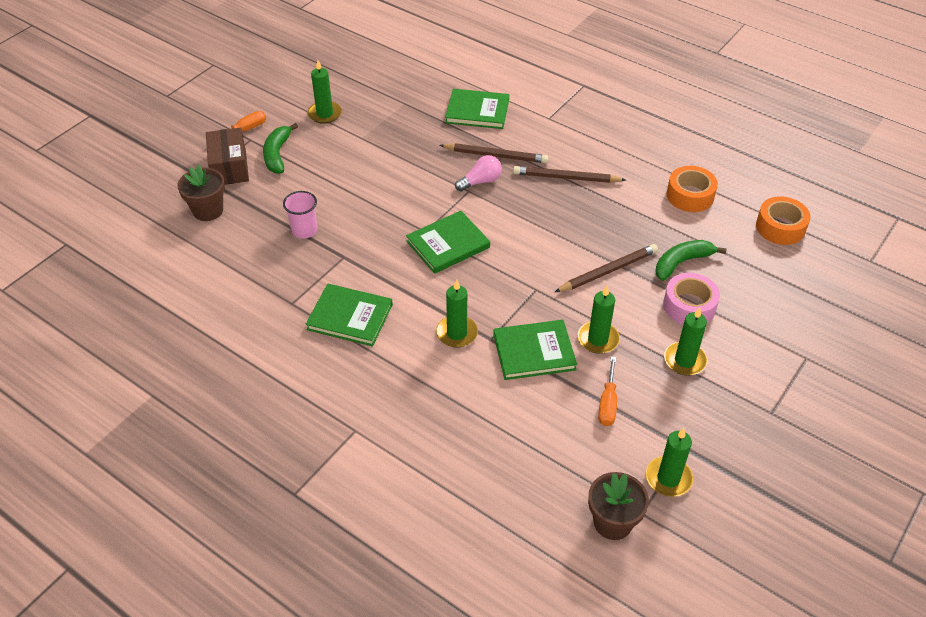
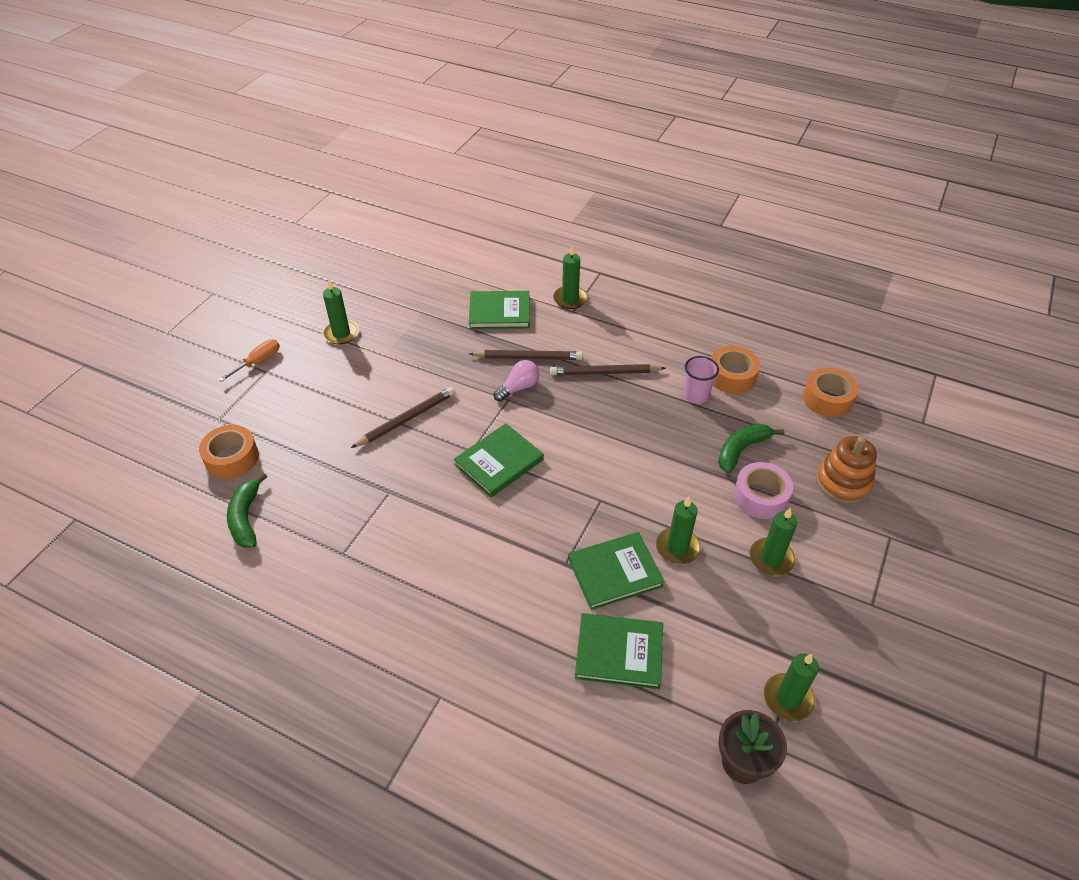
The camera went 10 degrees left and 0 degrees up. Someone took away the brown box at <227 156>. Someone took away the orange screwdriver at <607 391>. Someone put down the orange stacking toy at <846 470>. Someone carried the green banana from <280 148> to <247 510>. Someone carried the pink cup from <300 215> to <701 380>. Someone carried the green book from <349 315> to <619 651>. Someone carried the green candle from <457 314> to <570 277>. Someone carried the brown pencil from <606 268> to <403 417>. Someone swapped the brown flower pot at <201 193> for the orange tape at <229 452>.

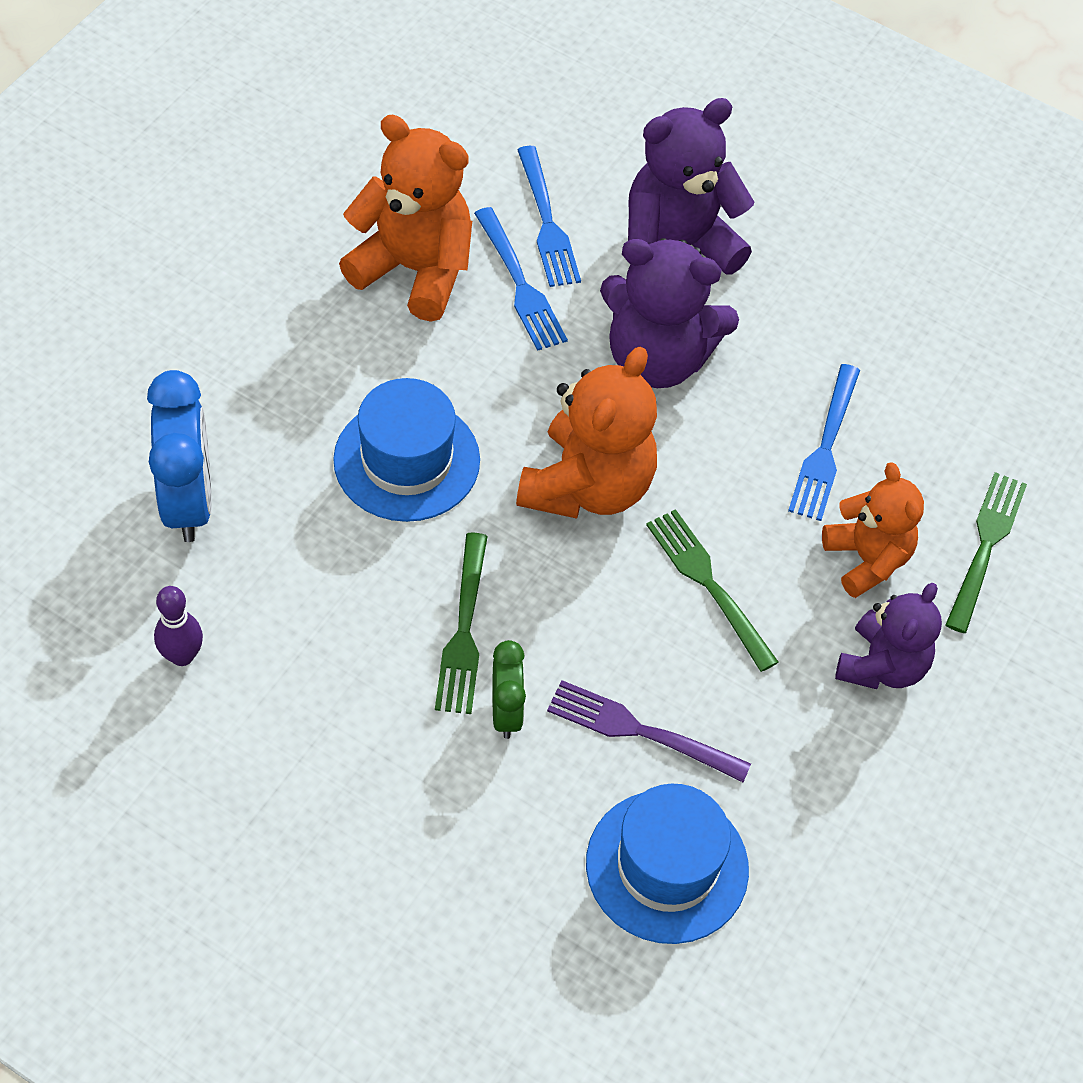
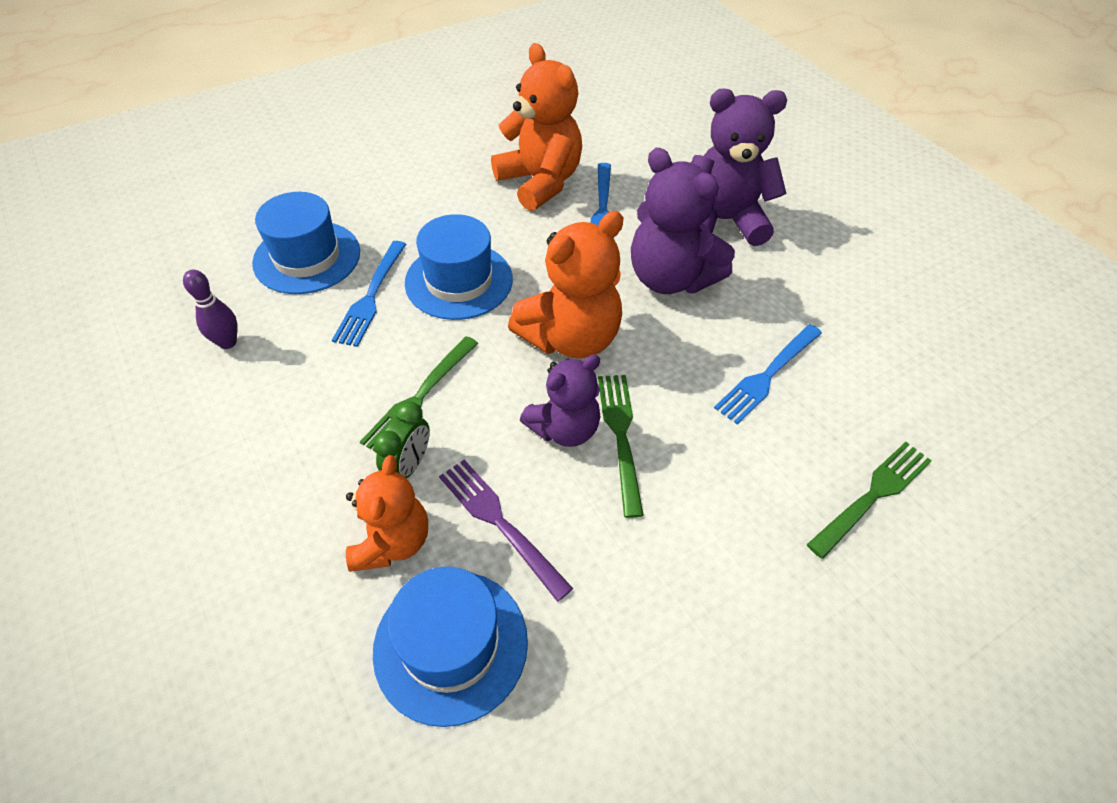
The camera went 30 degrees right and 5 degrees down. Someone carried the blue fork from <549 216> to <369 294>. Someone carried the orange teddy bear from <873 530> to <387 513>. Someone carried the purple teddy bear from <888 636> to <560 400>. Someone swapped the blue clock at <179 456> for the blue hat at <306 243>.

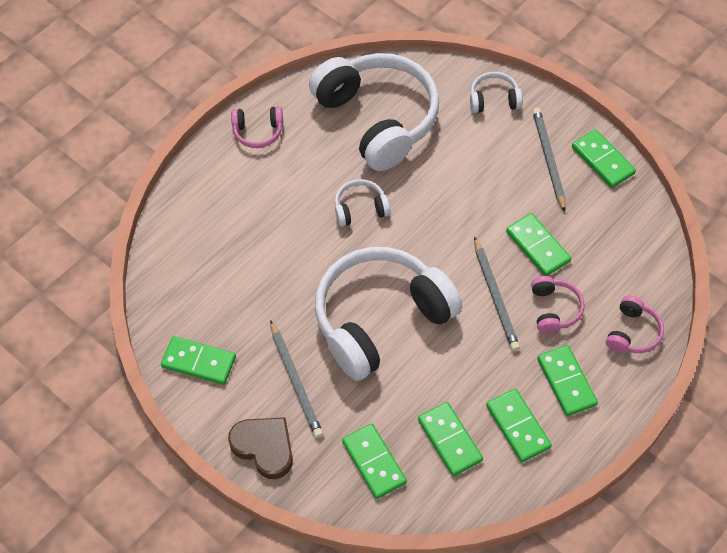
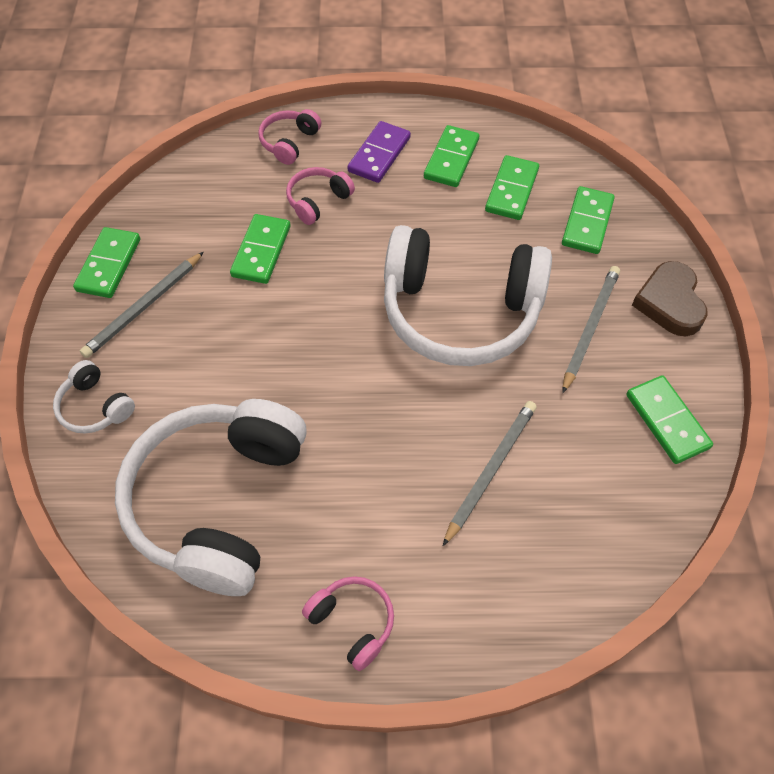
The camera went 135 degrees left and 0 degrees up. Someone took away the white headphones at <363 203>. Someone carried the grey pencil from <497 293> to <490 473>. Someone repainted the green domino at <567 380>, which became the purple domino at <379 152>. Someone rotated the pink headphones at <635 324> by 45 degrees counterclockwise.

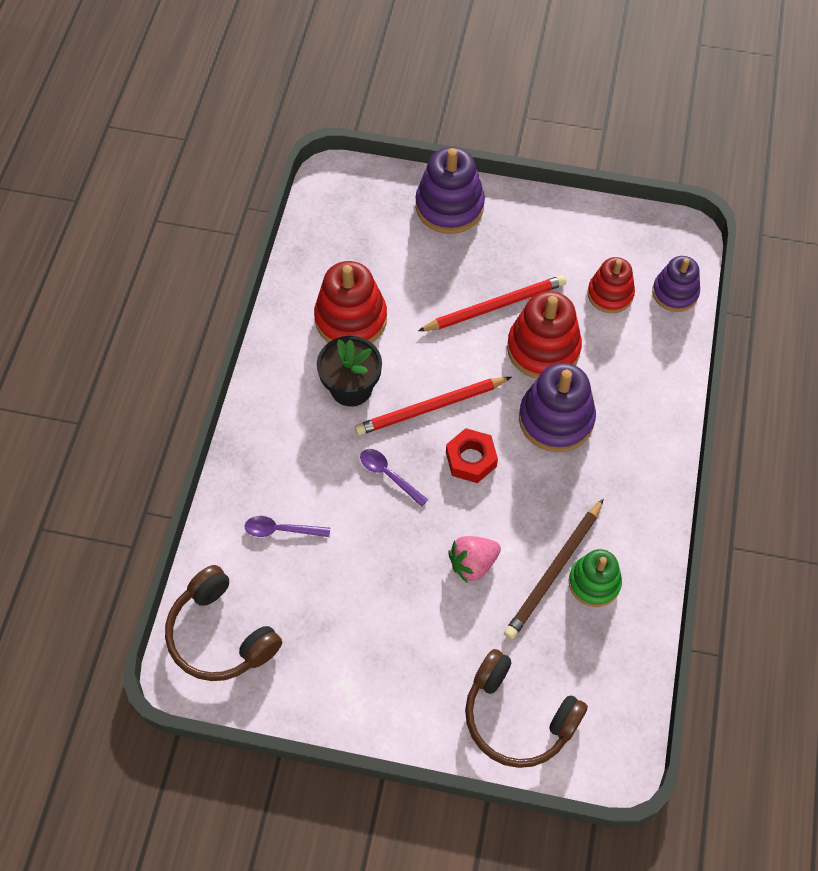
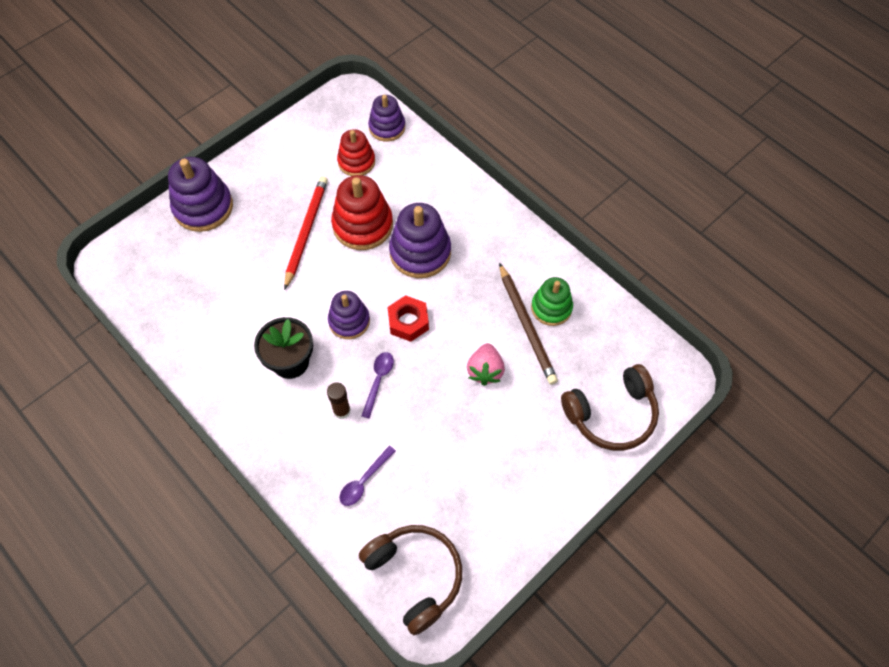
The camera went 55 degrees left and 0 degrees up. Someone took away the red stacking toy at <350 302>. Someone put down the brown glue stick at <339 400>. Someone swapped the red pencil at <433 406> for the purple stacking toy at <349 315>. Someone rotated the brown headphones at <223 623> by 120 degrees counterclockwise. Someone rotated the purple spoon at <394 478> by 120 degrees clockwise.

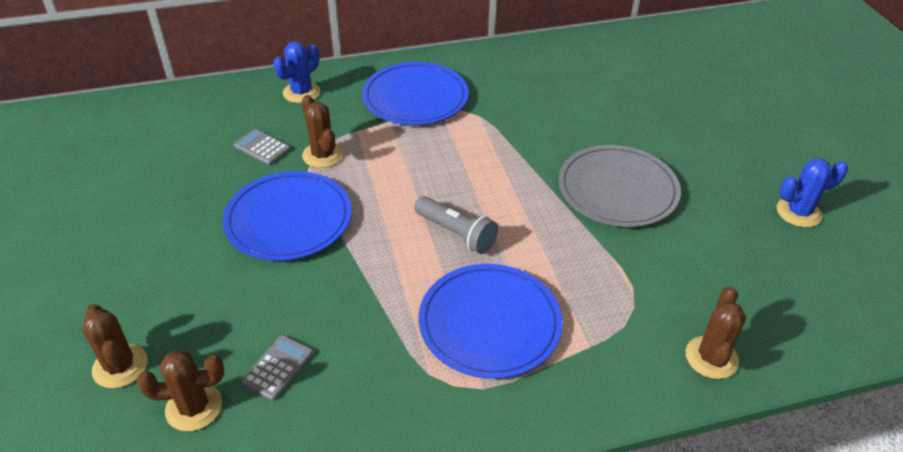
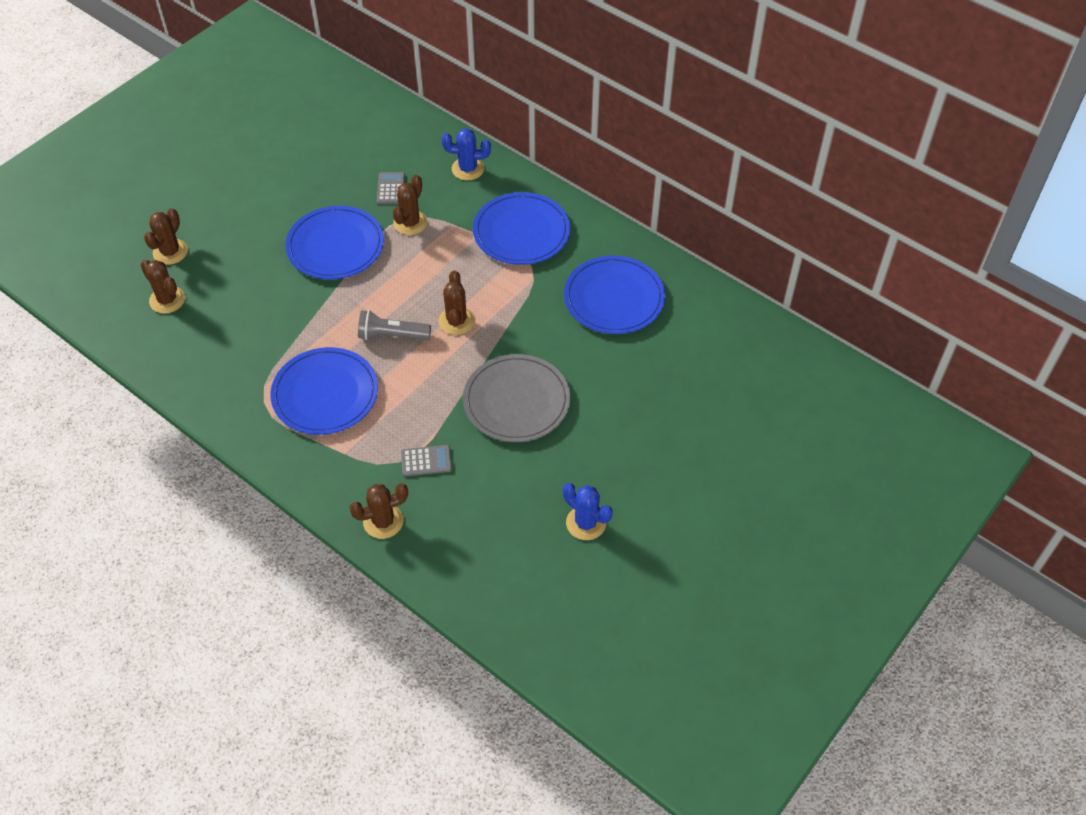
The camera went 55 degrees right and 10 degrees up. Someone put down the brown cactus at <457 303>. Someone put down the blue plate at <614 295>. Someone carried the grey calculator from <277 368> to <426 460>. Someone rotated the grey flashlight at <456 225> by 90 degrees clockwise.

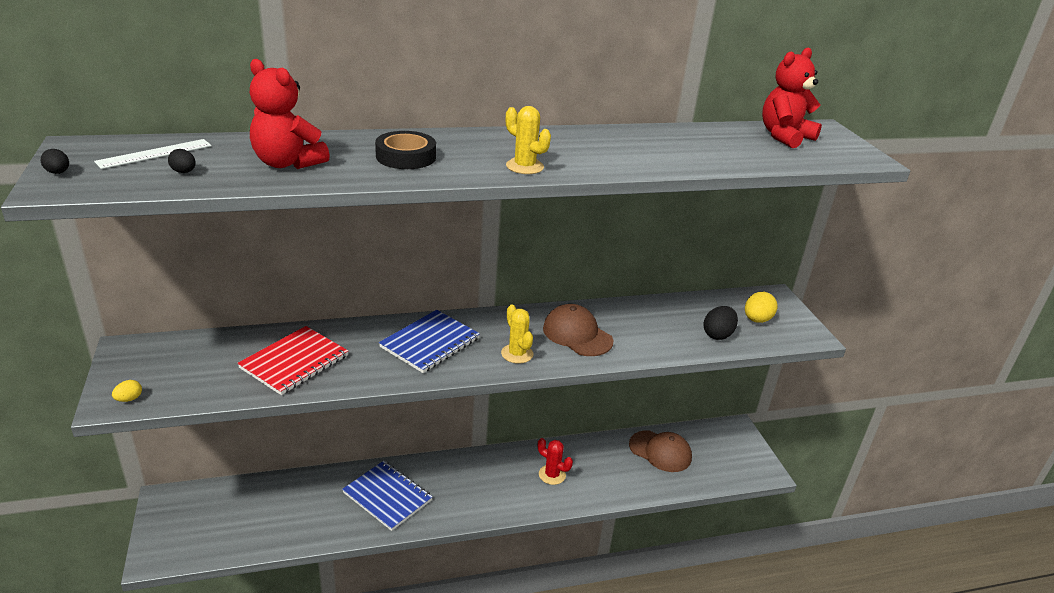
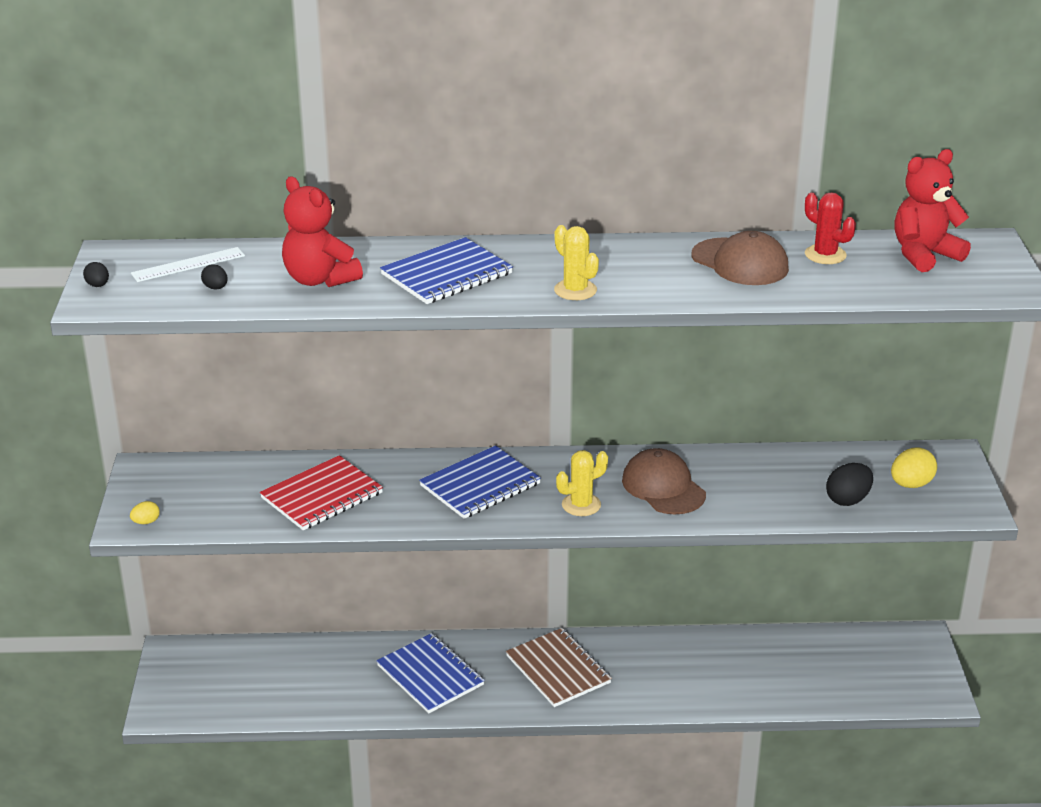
The camera went 15 degrees right and 0 degrees up. Someone put down the brown notebook at <559 667>. Someone carried the red cactus from <555 461> to <830 228>. Someone carried the brown cap from <660 451> to <740 258>. Someone swapped the black tape at <405 150> for the blue notebook at <446 270>. Someone rotated the yellow cactus at <517 334> by 75 degrees clockwise.

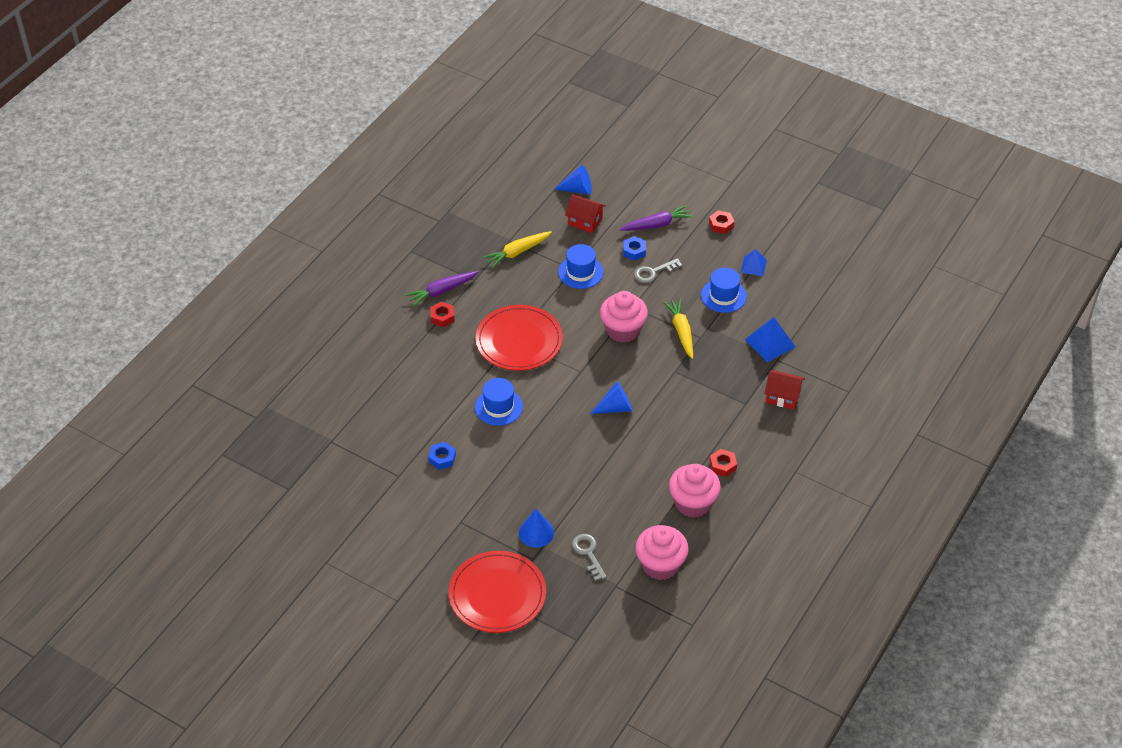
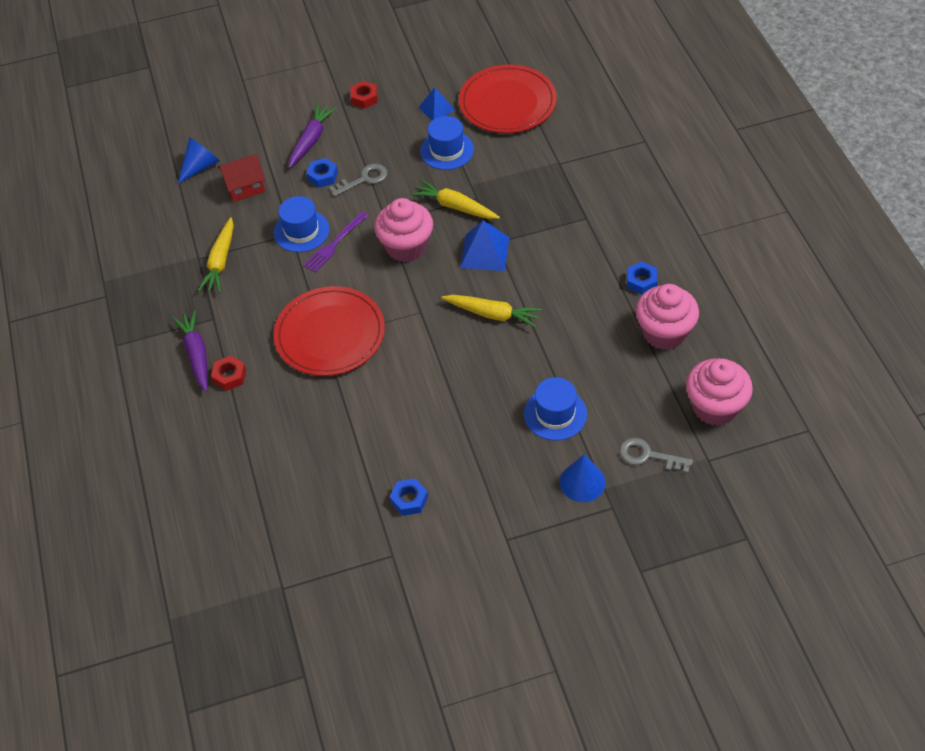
The camera went 45 degrees left and 5 degrees up. Someone took away the red house at <784 390>. Someone put down the purple fork at <335 242>. Someone carried the red plate from <497 592> to <508 99>. Someone carried the blue hat from <499 402> to <555 409>. Someone carried the blue pyramid from <770 339> to <485 245>. Someone swapped the blue cone at <611 397> for the yellow carrot at <491 311>. Someone repainted the red nut at <723 463>, which became the blue nut at <642 278>. Someone rotated the purple carrot at <441 289> by 150 degrees clockwise. Someone rotated the grey key at <658 270> by 135 degrees counterclockwise.

